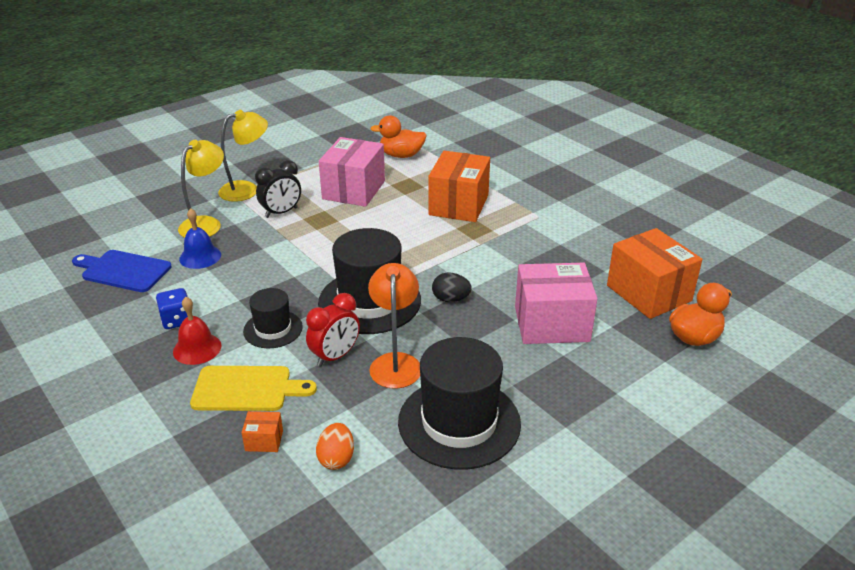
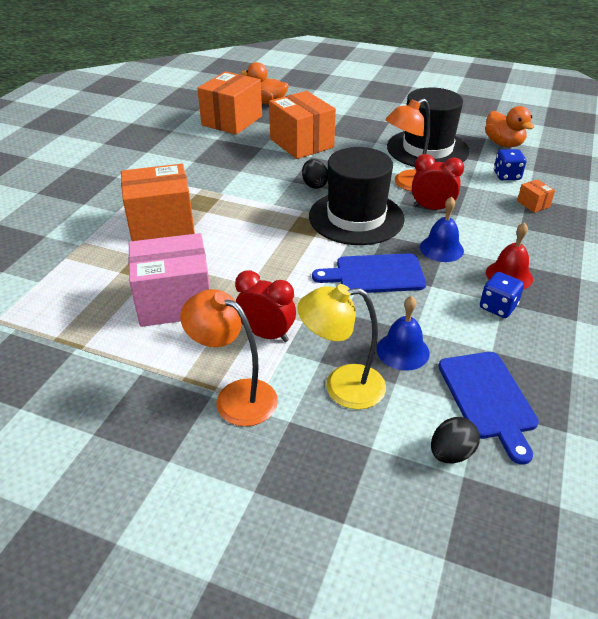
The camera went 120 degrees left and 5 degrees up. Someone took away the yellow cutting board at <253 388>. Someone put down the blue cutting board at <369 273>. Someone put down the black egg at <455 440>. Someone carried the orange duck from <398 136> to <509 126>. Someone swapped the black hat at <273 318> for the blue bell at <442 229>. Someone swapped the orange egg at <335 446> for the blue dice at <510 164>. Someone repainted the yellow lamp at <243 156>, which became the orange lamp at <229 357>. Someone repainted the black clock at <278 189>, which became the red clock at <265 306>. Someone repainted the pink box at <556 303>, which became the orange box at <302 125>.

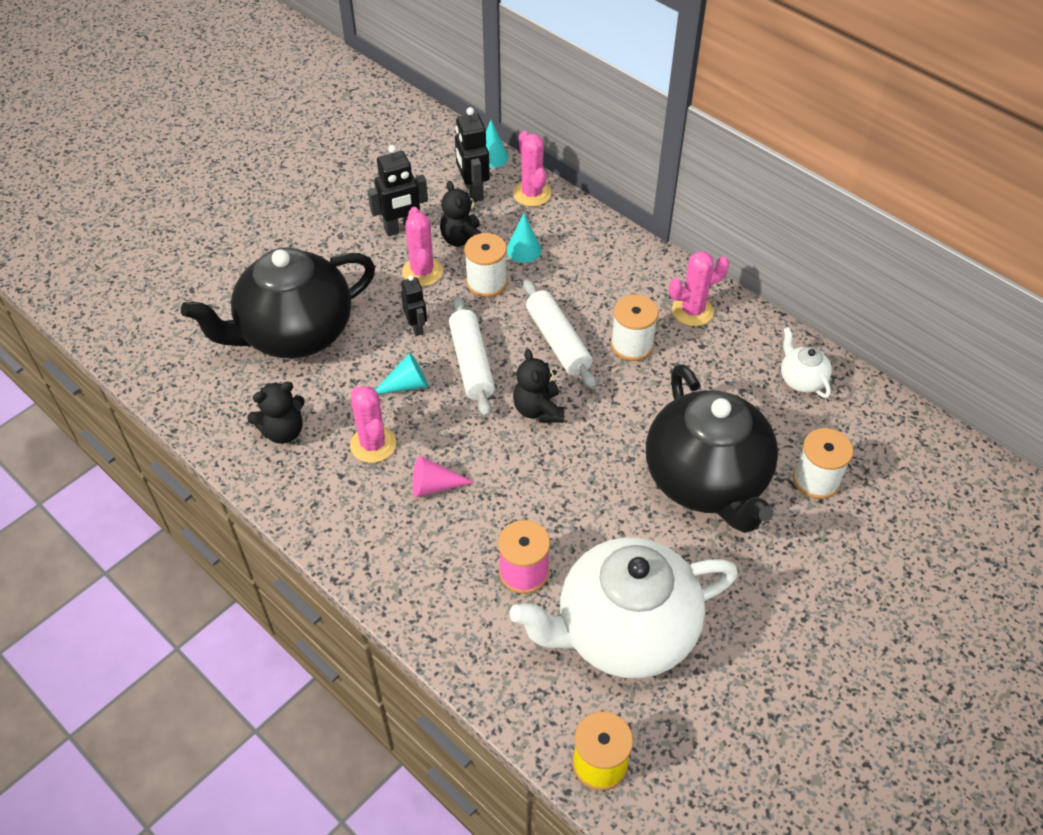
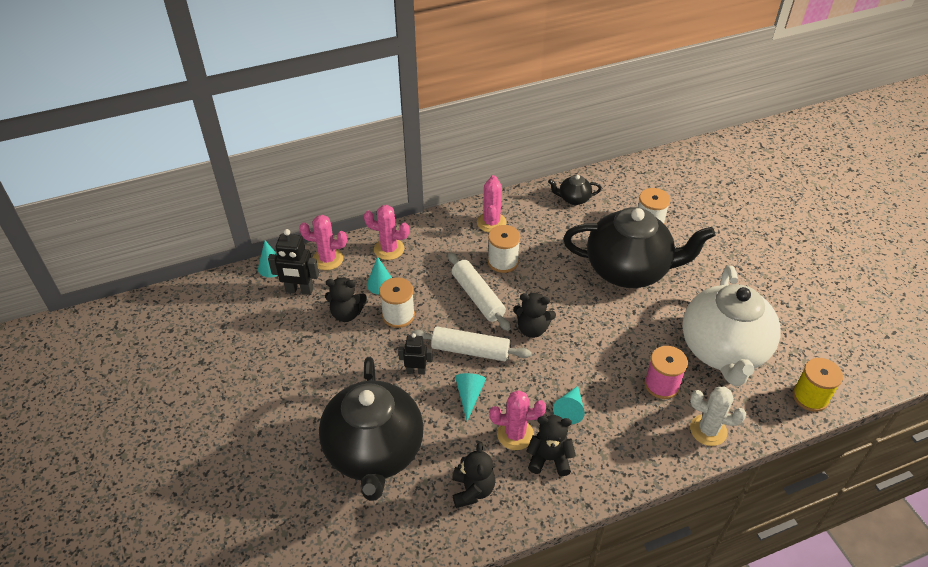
The camera went 65 degrees left and 5 degrees down. Someone took away the black robot at <398 190>. Someone put down the black teddy bear at <551 445>. Someone put down the white cactus at <718 416>. Someone carried the pink cactus from <422 246> to <386 232>. Someone repainted the pink cone at <443 476>, which became the turquoise cone at <569 405>. Someone repainted the white teapot at <806 362>, which became the black teapot at <574 190>. Someone rotated the white rolling pin at <559 334> by 60 degrees clockwise.

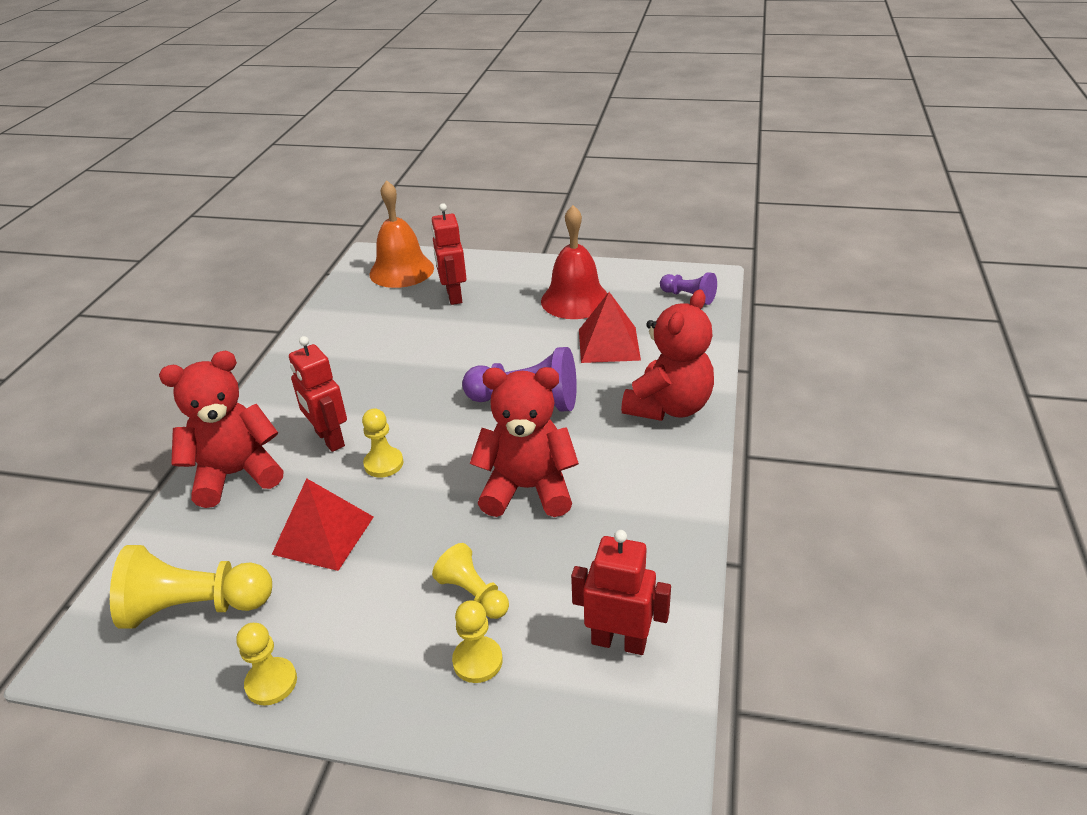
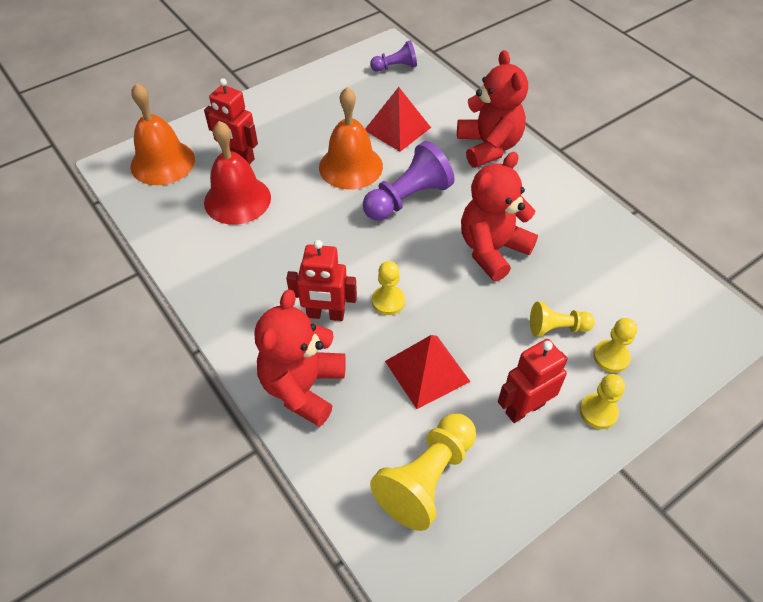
The camera went 50 degrees left and 15 degrees up. Someone put down the orange bell at <351 138>. Someone carried the yellow pawn from <267 664> to <602 401>. Someone carried the red bell from <574 262> to <237 173>. Someone carried the red robot from <621 592> to <533 381>.

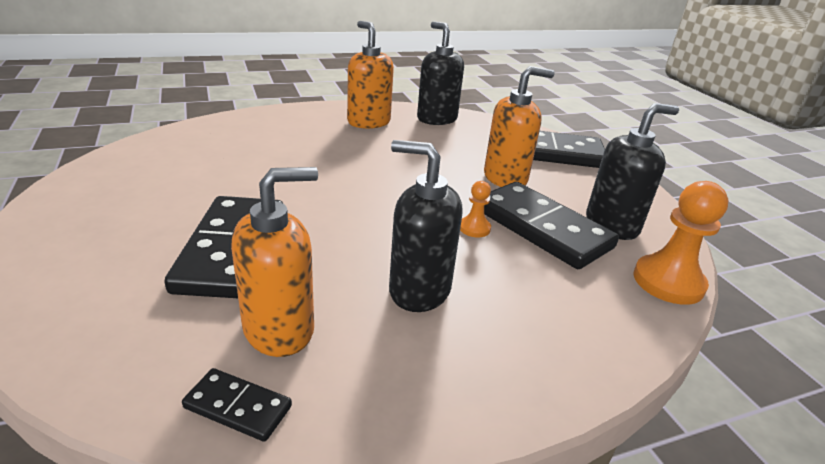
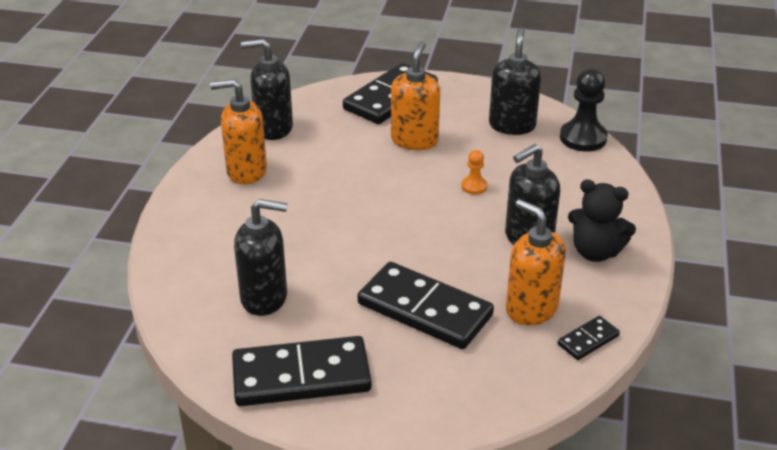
The camera went 55 degrees left and 5 degrees up. Someone put down the black soap dispenser at <260 257>. Someone put down the black teddy bear at <602 220>. Someone carried the black domino from <551 225> to <302 371>. Someone repainted the orange pawn at <681 243>, which became the black pawn at <584 110>. Someone rotated the orange soap dispenser at <274 262> by 45 degrees counterclockwise.

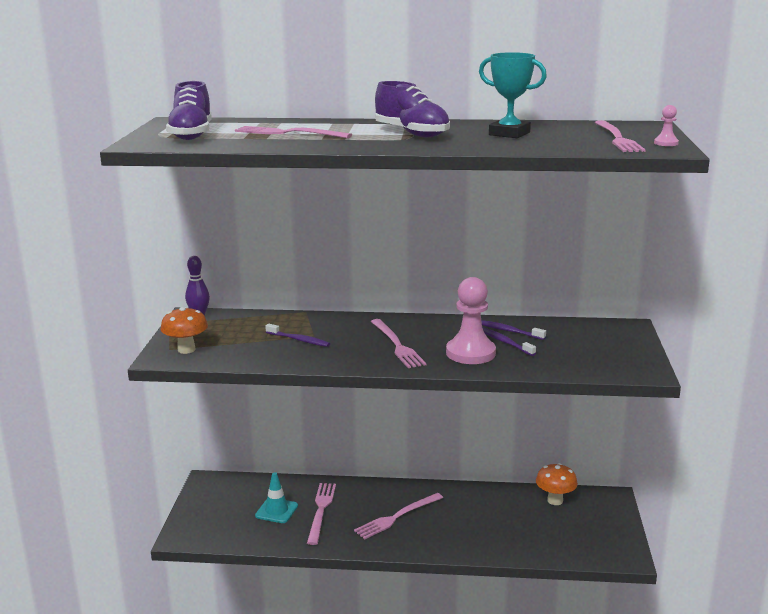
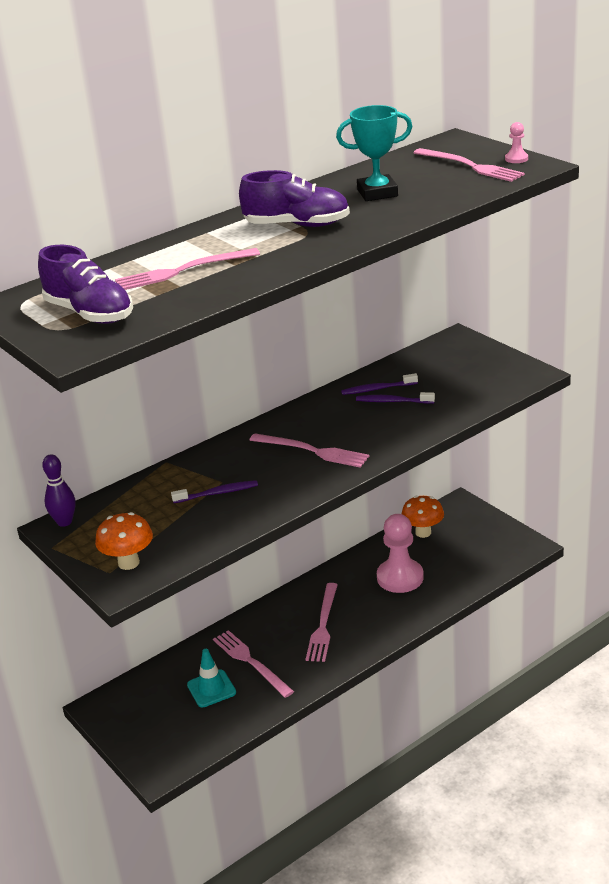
The camera went 40 degrees left and 10 degrees up. Someone carried the pink pawn from <471 320> to <400 553>.

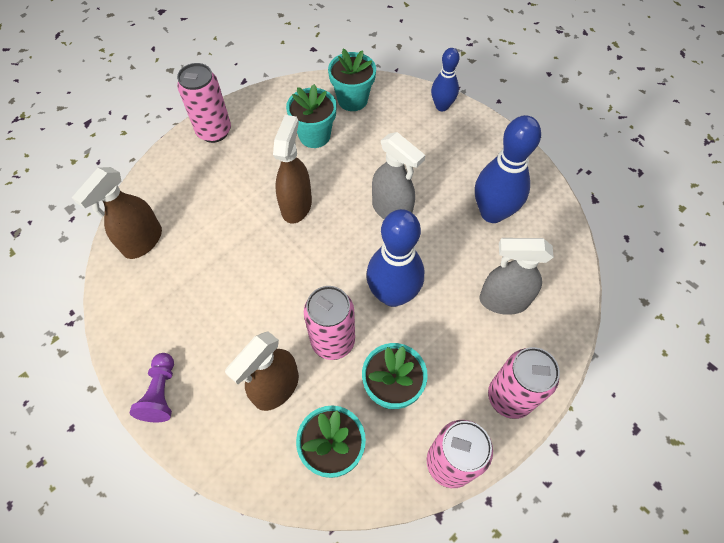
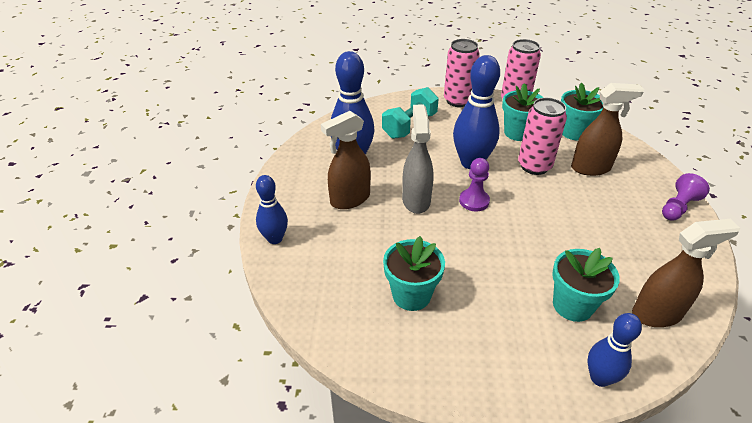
The camera went 135 degrees left and 20 degrees down. Someone took away the pink can at <204 103>. Someone put down the purple pawn at <474 184>. Someone put down the blue bowling pin at <614 350>. Someone carried the brown spray bottle from <292 169> to <346 160>. Someone carried the turquoise flower pot from <352 80> to <586 285>. Someone swapped the grey spray bottle at <516 276> for the turquoise dumbbell at <410 113>.

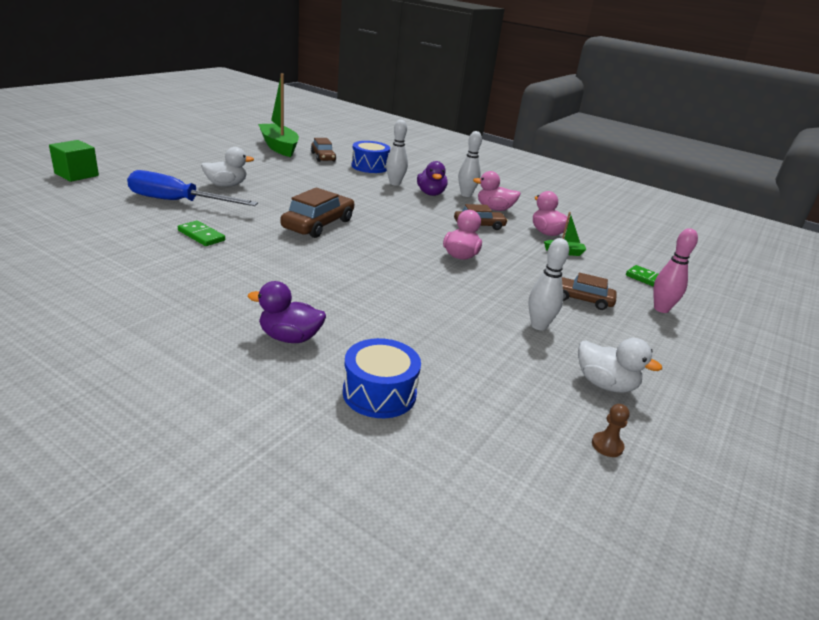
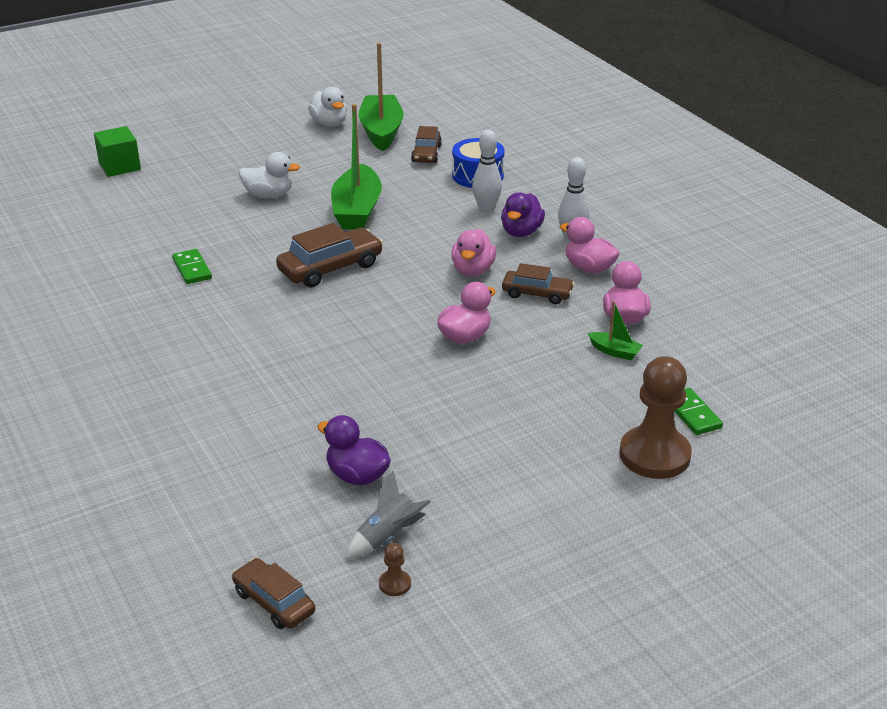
The camera went 30 degrees right and 5 degrees up. Someone took away the blue screwdriver at <192 188>. Someone took away the blue drum at <382 378>. Someone took away the white bowling pin at <548 284>. Someone put down the green boat at <356 167>. Someone put down the grey rocket at <387 515>. Someone put down the pink duck at <473 252>. Someone carried the purple duck from <287 312> to <354 450>. Someone carried the brown car from <589 291> to <273 593>. Someone carried the white duck from <620 365> to <327 107>. Someone swapped the pink bowling pin at <675 270> for the brown pawn at <656 417>.

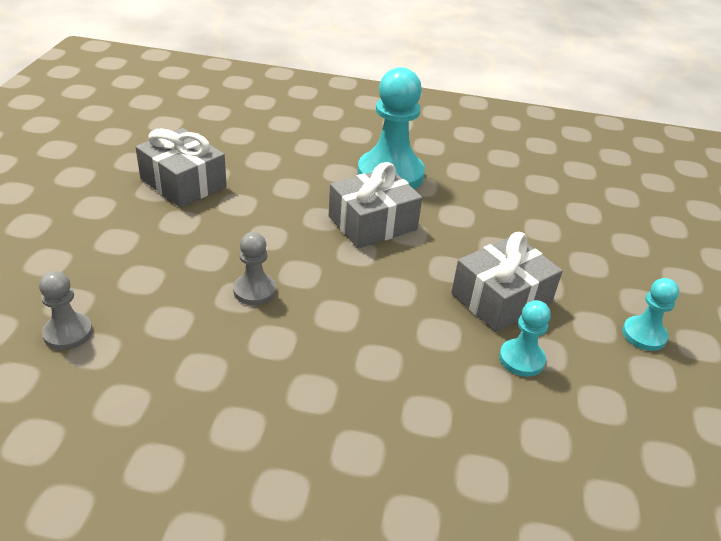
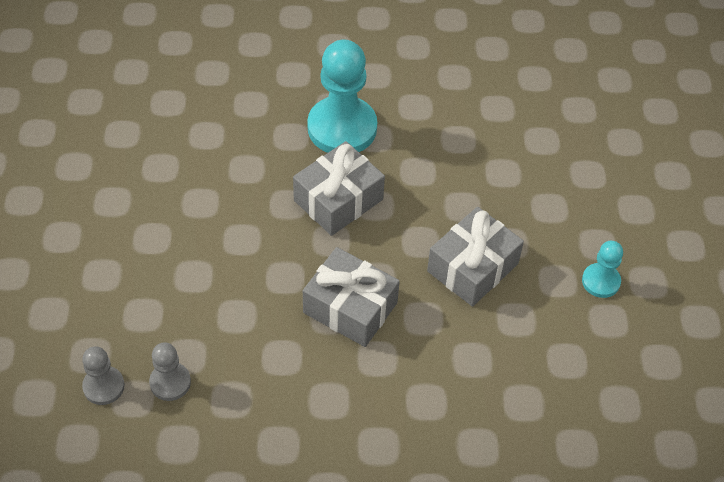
The camera went 10 degrees left and 15 degrees up. Someone took away the turquoise pawn at <525 338>. Someone carried the grey gift from <181 168> to <351 297>. Someone carried the grey pawn from <254 268> to <170 371>.

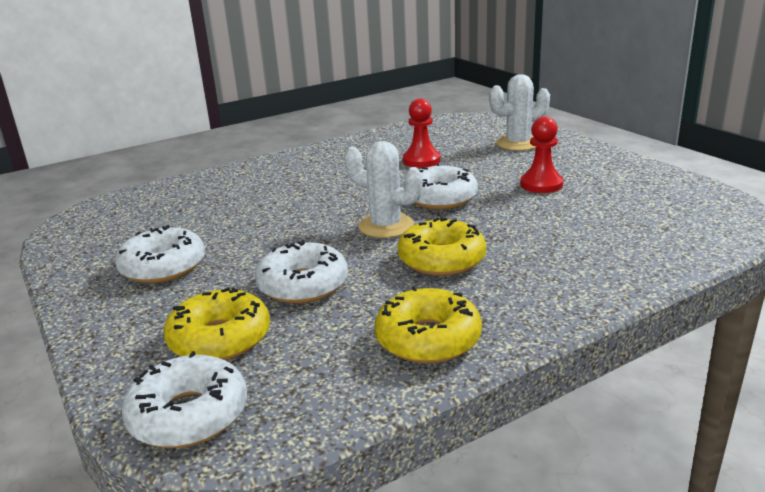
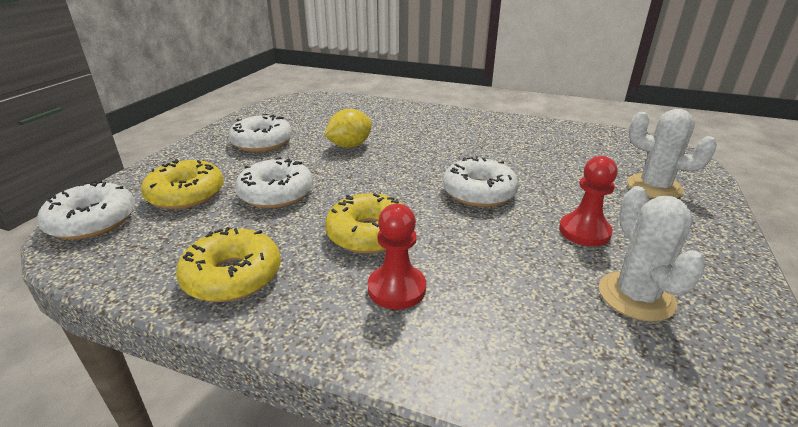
The camera went 50 degrees right and 5 degrees up. Someone put down the yellow lemon at <348 128>. Someone carried the white cactus from <384 189> to <652 254>. Someone carried the red pawn from <422 133> to <397 257>.

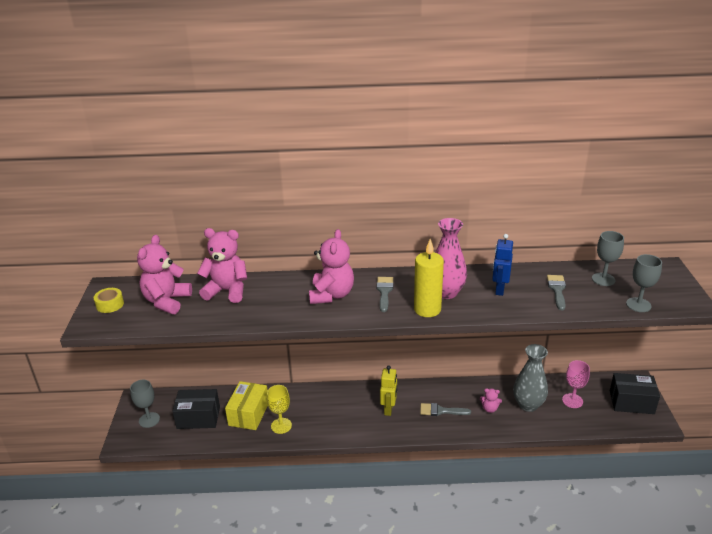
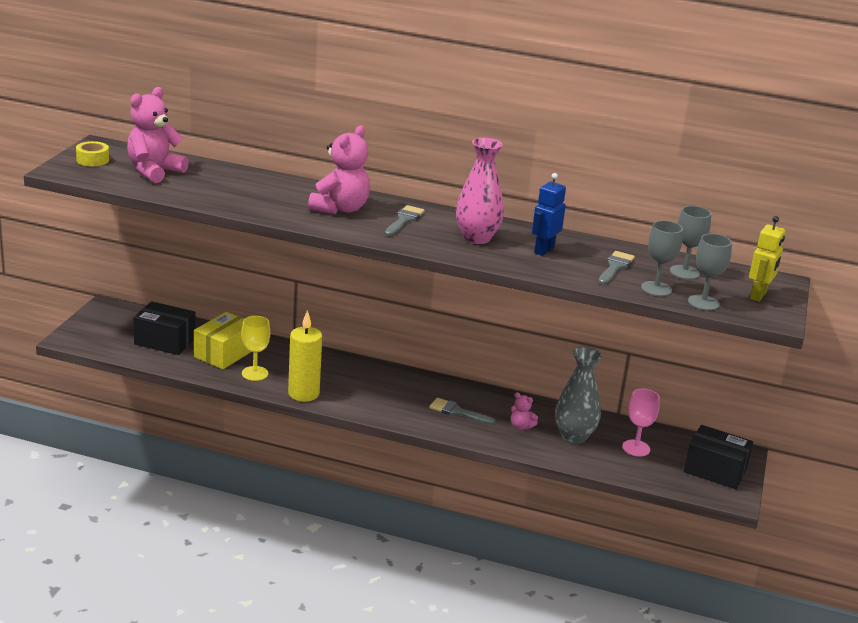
The camera went 15 degrees right and 5 degrees down. Someone took away the pink teddy bear at <222 265>. Someone carried the grey goblet from <145 404> to <662 258>. Someone carried the yellow robot from <388 390> to <767 259>. Someone carried the yellow candle from <429 278> to <305 356>.

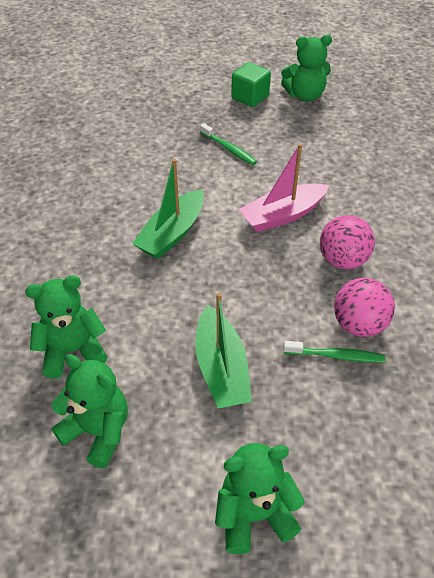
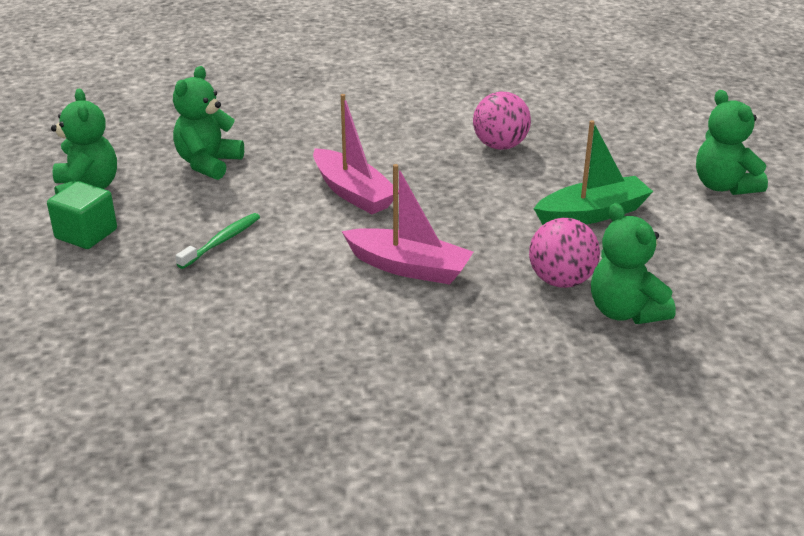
The camera went 100 degrees left and 15 degrees down. Someone took away the green toothbrush at <334 352>. Someone carried the green teddy bear from <89 411> to <208 123>. Someone carried the pink ball from <347 242> to <564 253>. Someone repainted the green boat at <168 209>, which became the pink boat at <407 224>.

